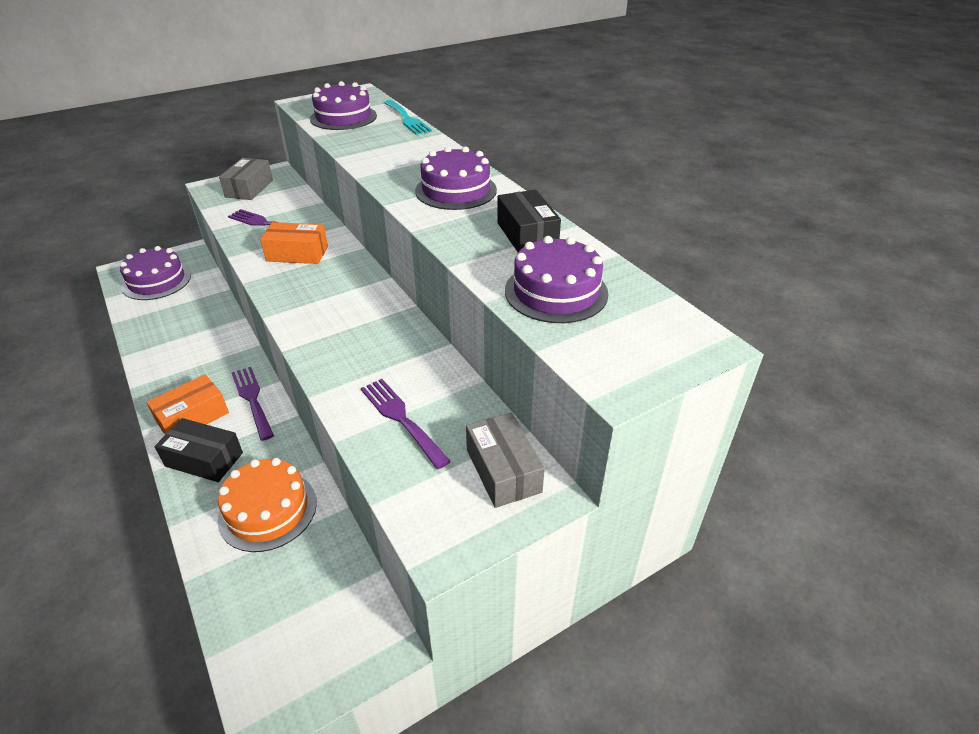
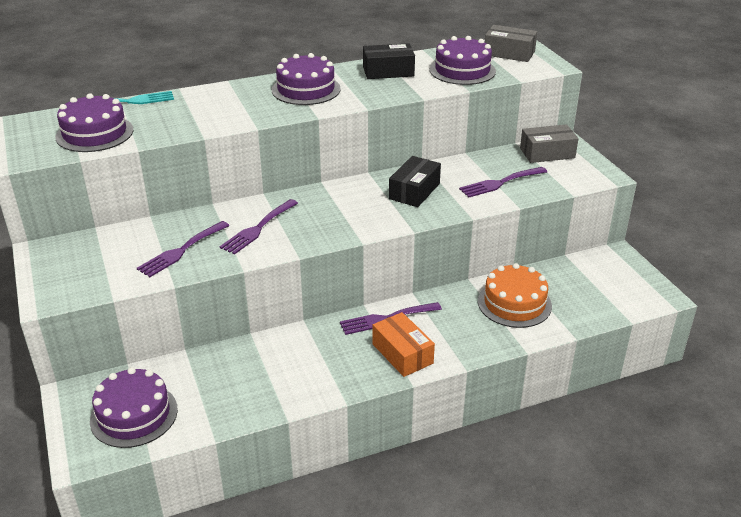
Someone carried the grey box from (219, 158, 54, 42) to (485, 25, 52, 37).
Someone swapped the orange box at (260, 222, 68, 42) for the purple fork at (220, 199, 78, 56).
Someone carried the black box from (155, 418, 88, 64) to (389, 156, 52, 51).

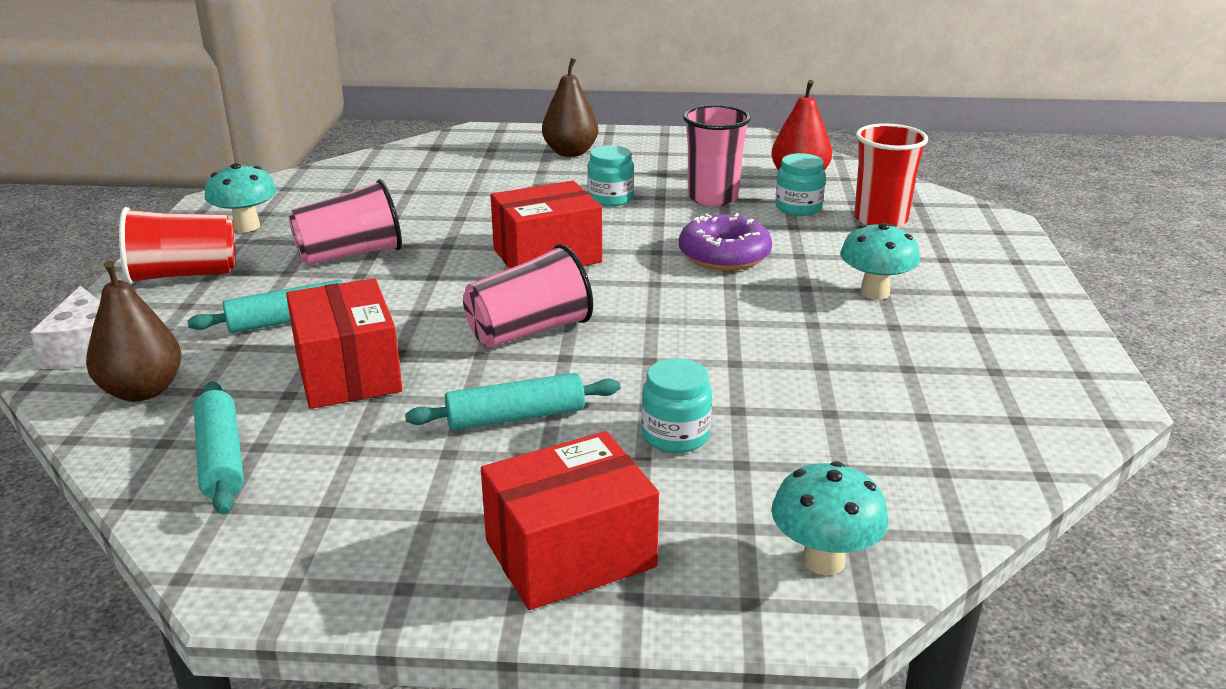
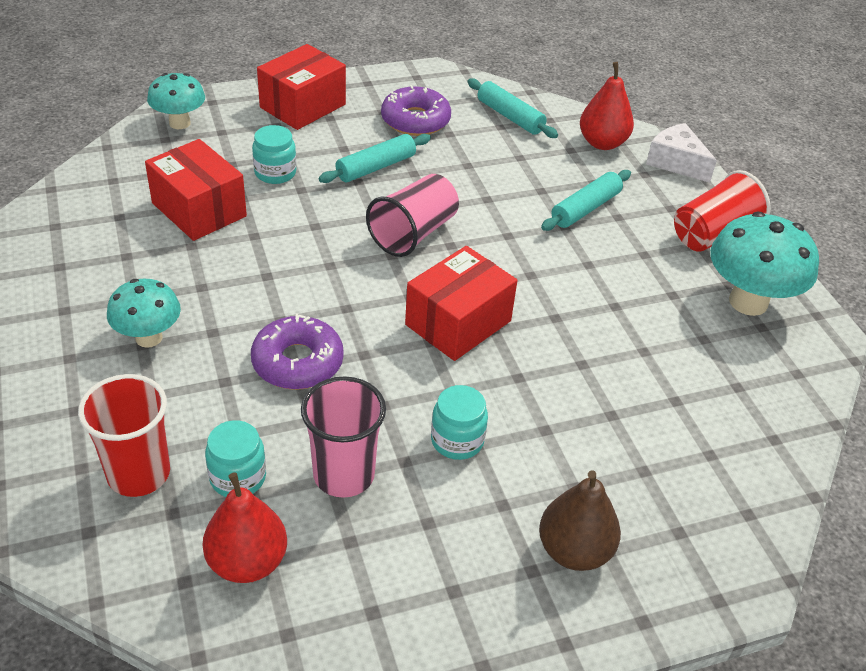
Someone scaled the turquoise mushroom at (205, 163, 72, 69) by 1.59.
Someone took away the pink cup at (288, 179, 114, 86).
Someone repainted the brown pear at (86, 261, 95, 141), which became the red pear at (580, 62, 54, 88).
Someone carried the red box from (286, 278, 116, 131) to (145, 139, 102, 102).
Someone put down the purple donut at (381, 85, 70, 51).

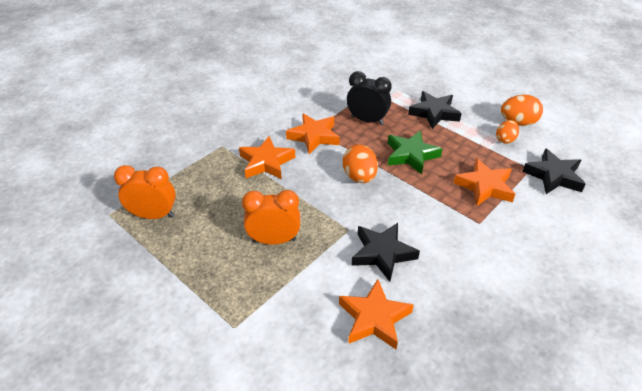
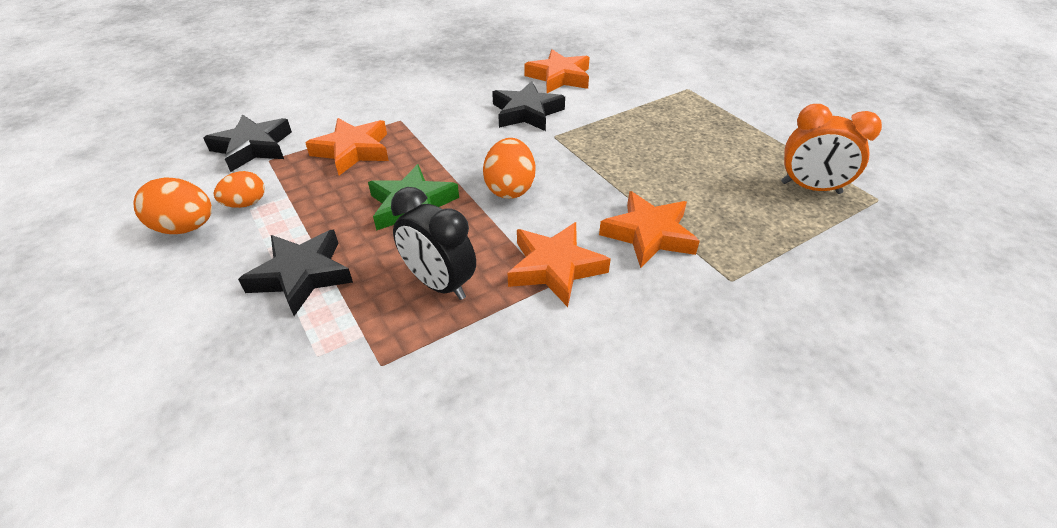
Someone took away the orange clock at (242, 190, 58, 55).

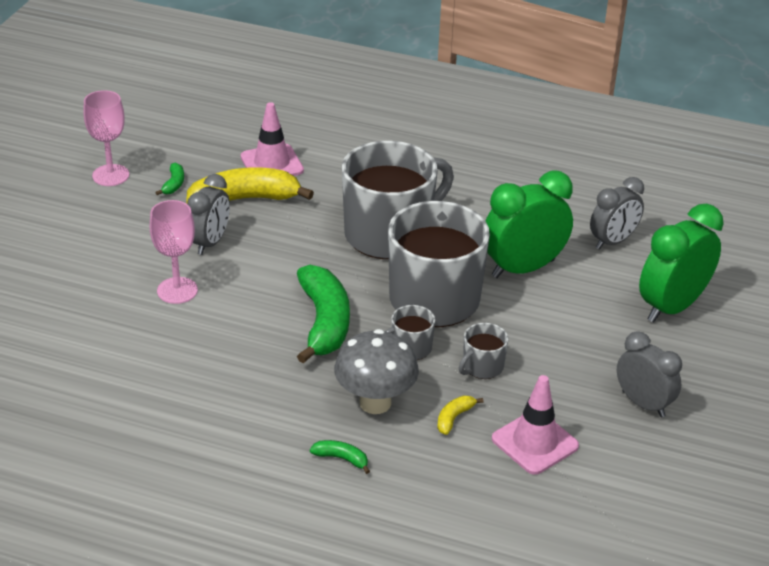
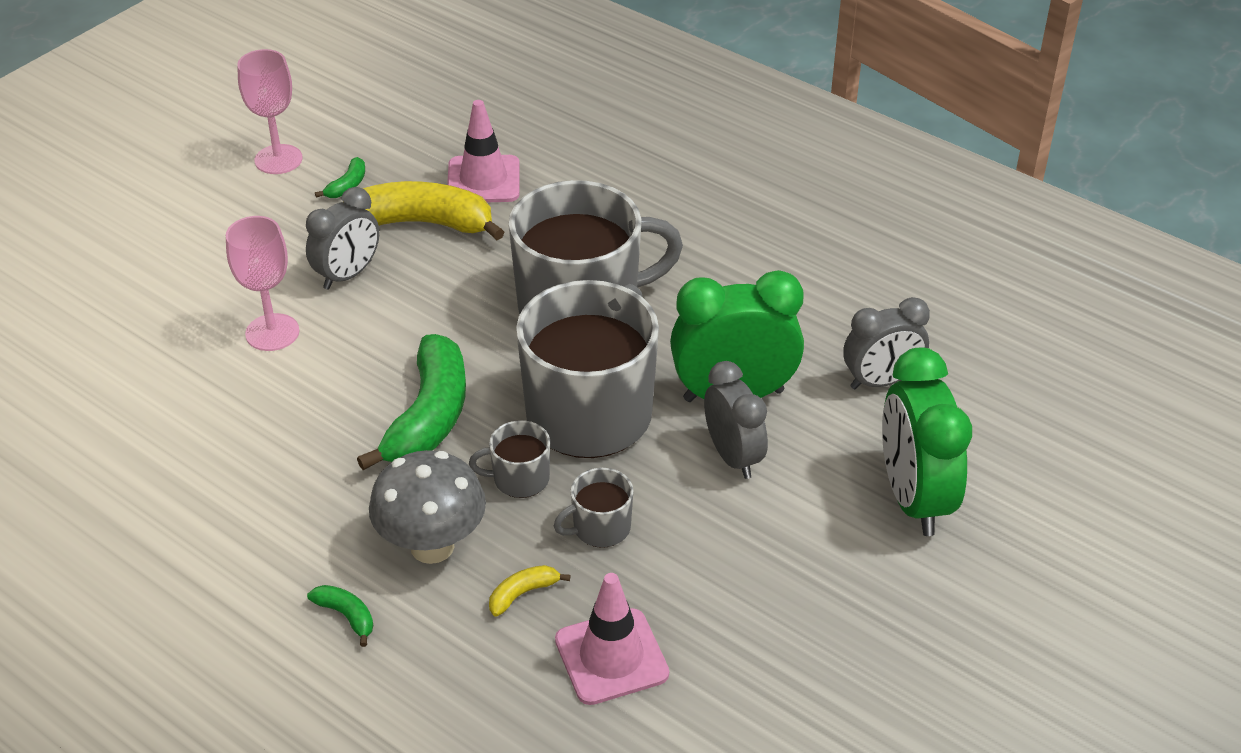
Someone rotated the green clock at (639, 204, 85, 118) by 75 degrees counterclockwise.
Someone carried the grey clock from (617, 331, 65, 86) to (704, 361, 64, 118).

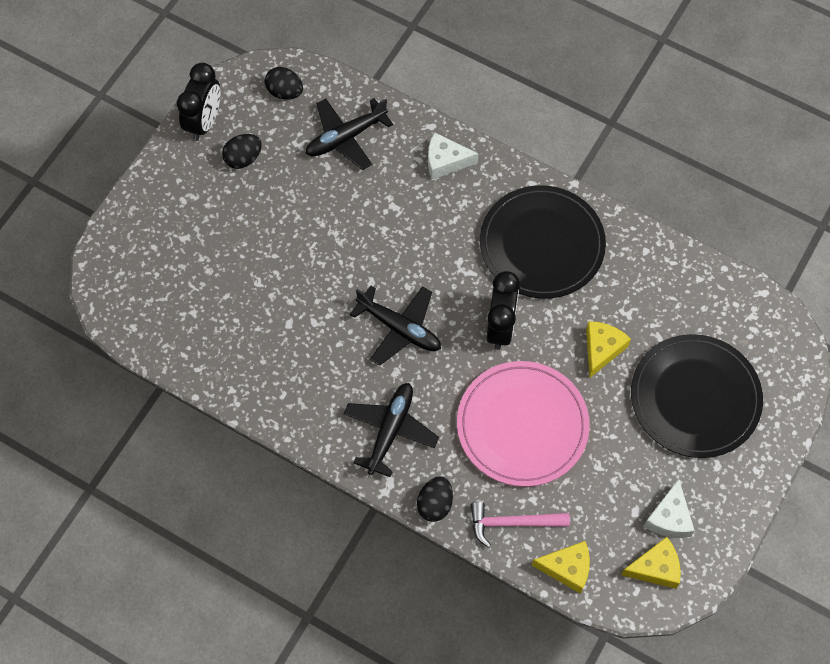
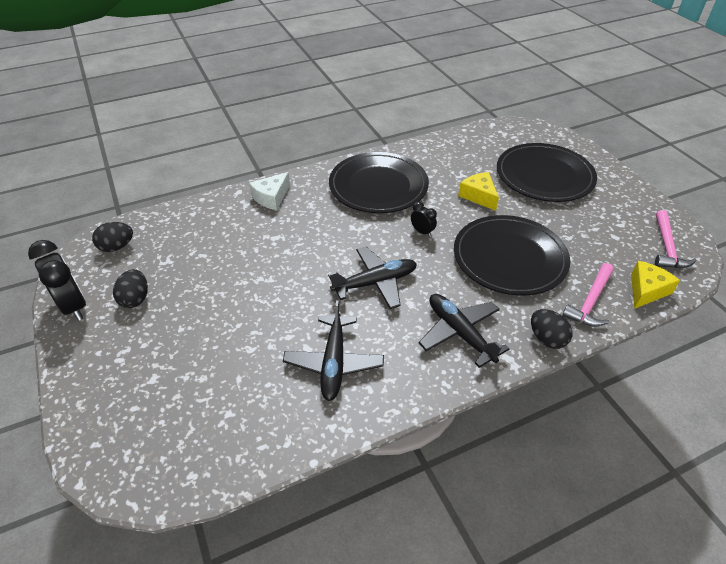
Someone carried the black plane from (305, 98, 88, 72) to (283, 300, 101, 101).
Someone scaled the black clock at (486, 271, 34, 79) by 0.51.
Someone repainted the pink plate at (457, 361, 133, 126), which became the black plate at (454, 215, 116, 80).
Someone took away the white cheese at (644, 479, 51, 59).
Someone swapped the yellow cheese at (621, 537, 60, 52) for the pink hammer at (655, 210, 42, 58).

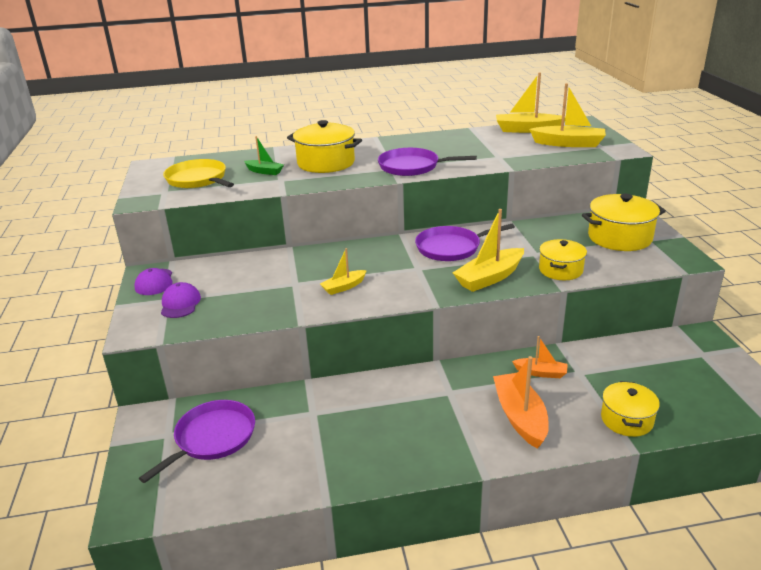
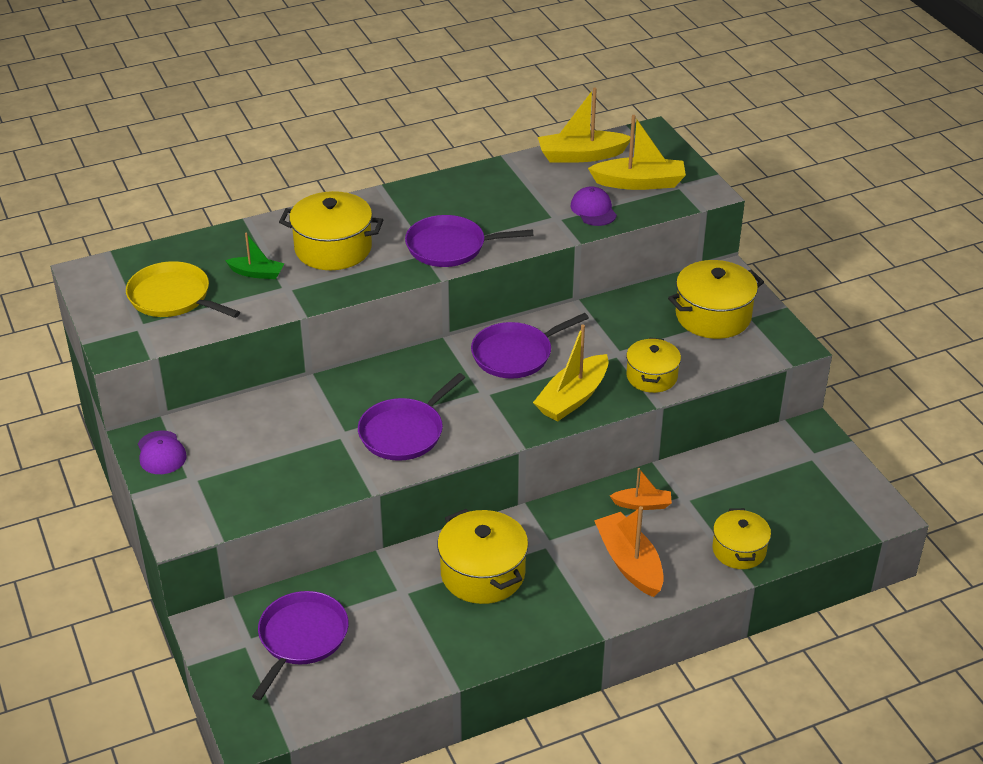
Someone swapped the yellow boat at (320, 248, 47, 47) for the purple pan at (358, 373, 107, 88).
Someone carried the purple cap from (161, 282, 40, 36) to (571, 186, 46, 40).
Someone put down the yellow pot at (437, 509, 91, 95).

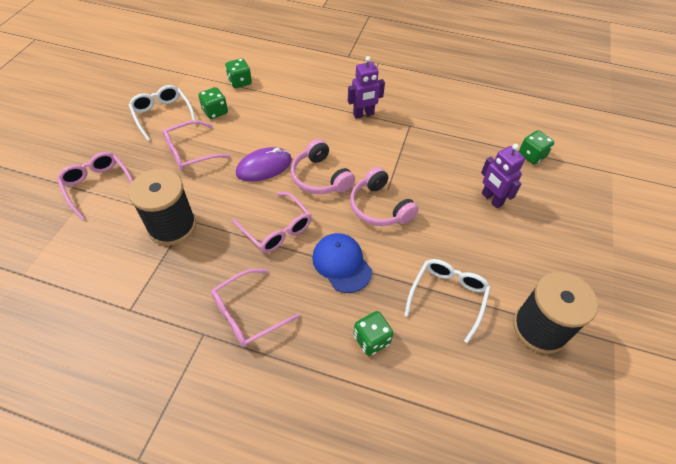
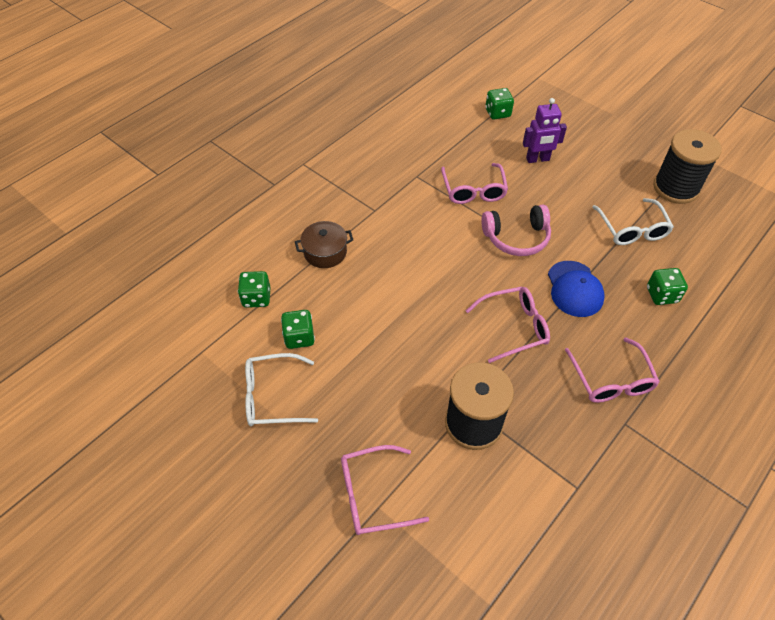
Someone took away the purple robot at (348, 56, 37, 63).
Someone carried the pink glasses from (163, 120, 68, 51) to (441, 163, 67, 41).
Someone took away the pink headphones at (291, 139, 64, 55).
Someone took away the purple mouse at (236, 147, 56, 35).
Someone rotated the blue cap at (312, 233, 60, 60) by 90 degrees counterclockwise.
Someone rotated the white glasses at (404, 259, 87, 84) by 150 degrees counterclockwise.
Someone put down the brown pot at (295, 221, 58, 47).

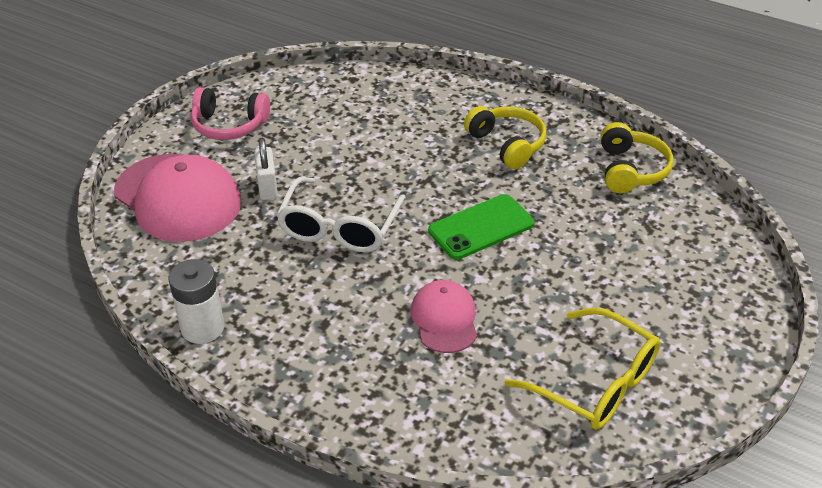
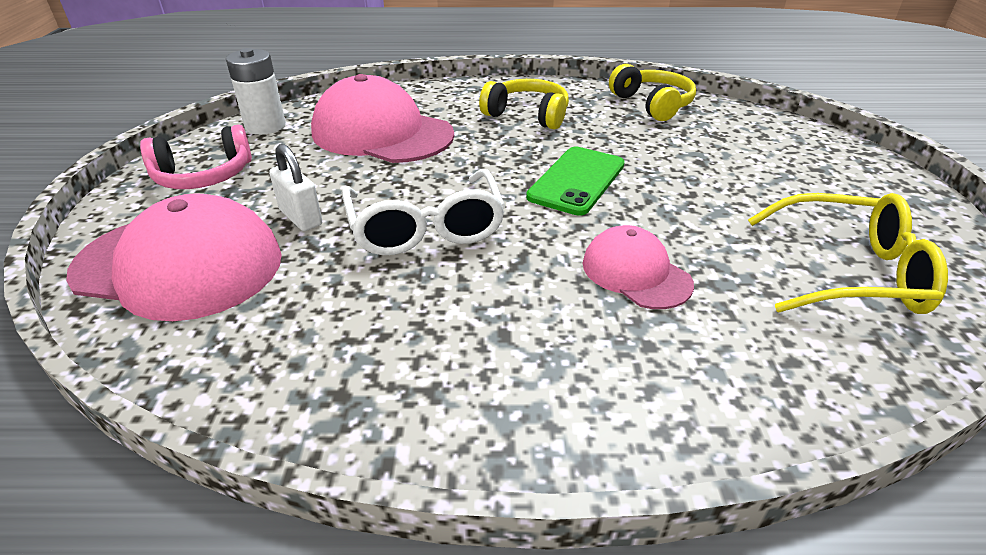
Someone carried the white battery from (169, 259, 55, 85) to (226, 48, 60, 87).
Someone put down the pink cap at (311, 74, 143, 89).

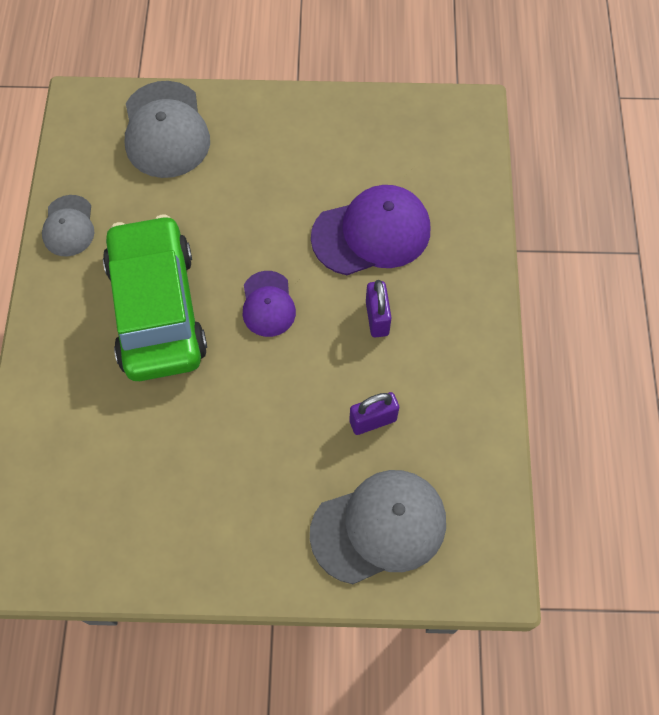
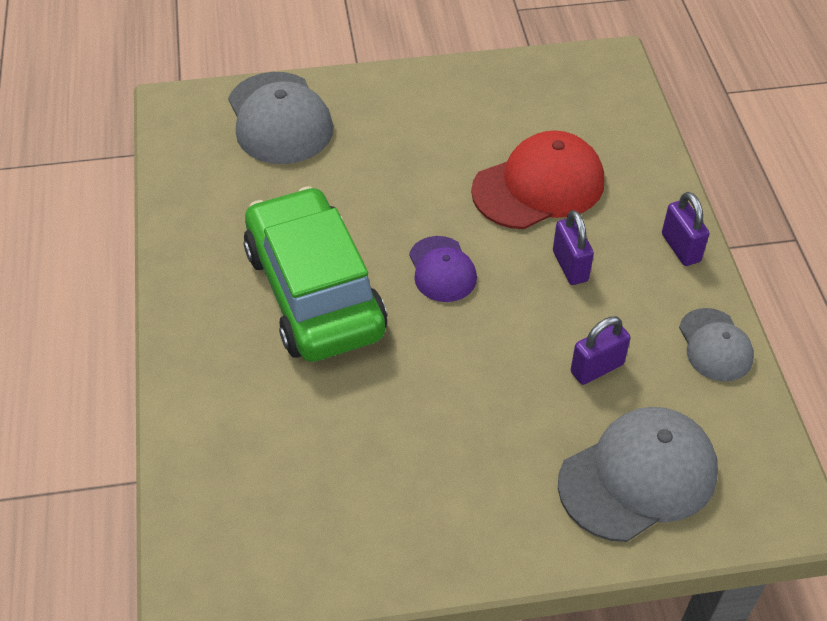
Someone repainted the purple cap at (311, 185, 119, 90), which became the red cap at (471, 130, 133, 99).
Someone carried the grey cap from (42, 195, 52, 62) to (679, 308, 75, 74).
Someone put down the purple padlock at (662, 192, 47, 74).

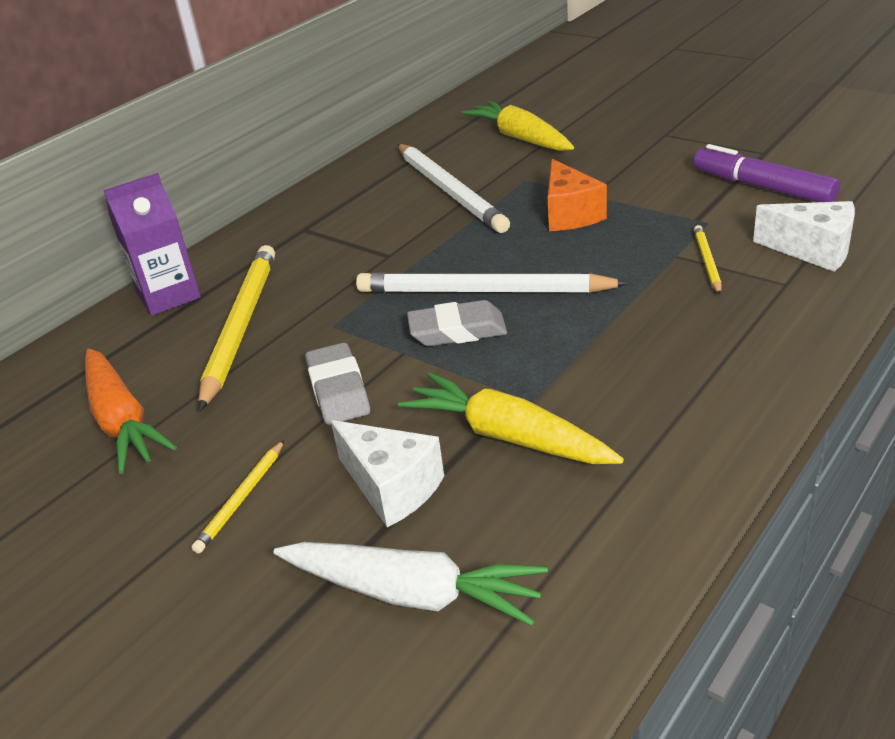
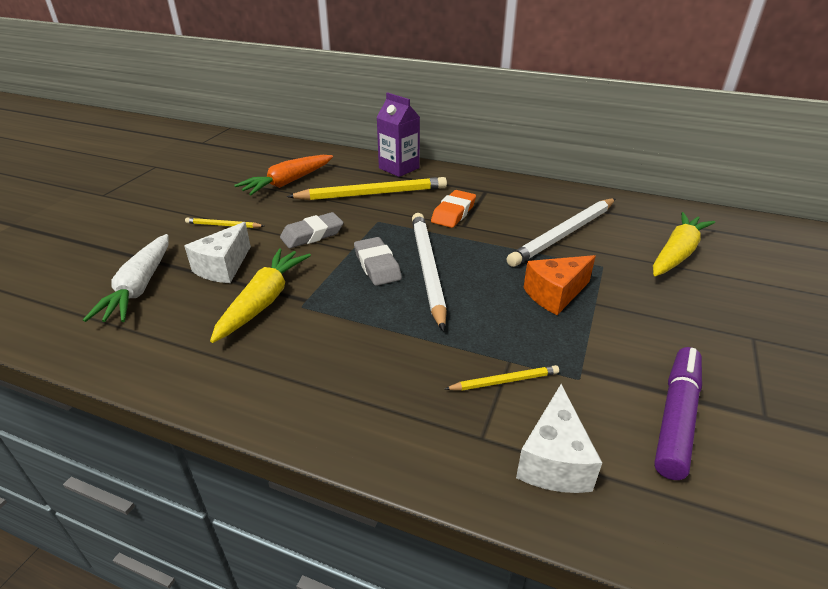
Someone put down the orange eraser at (431, 190, 45, 38).

